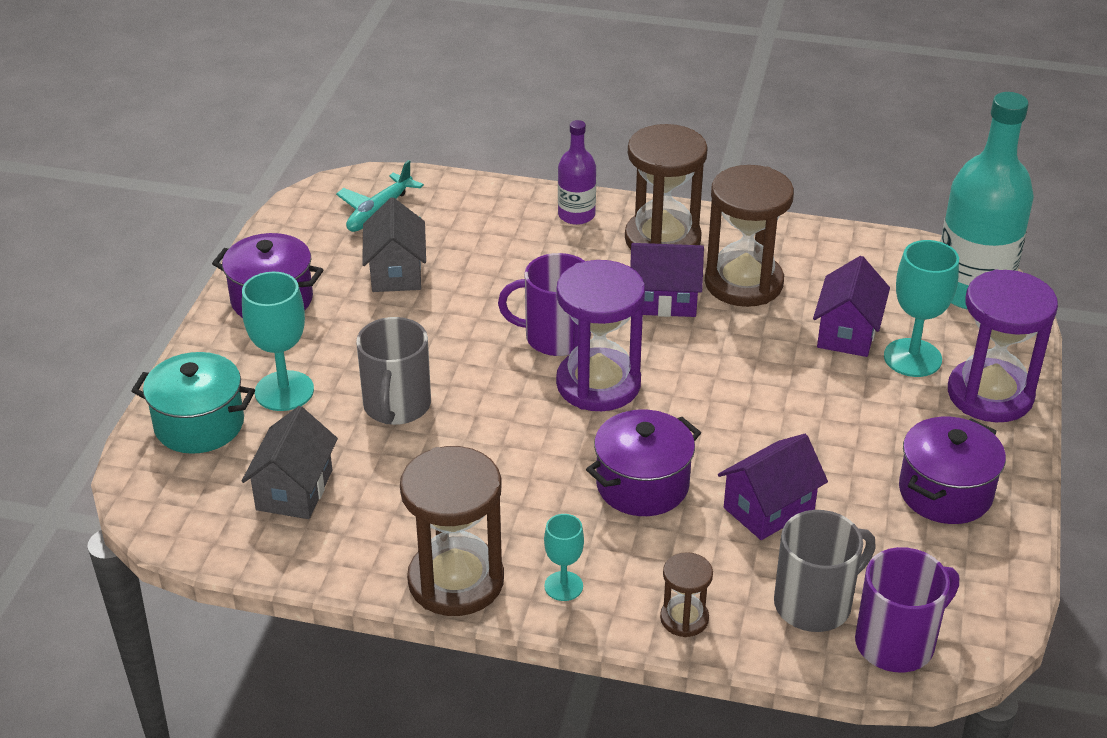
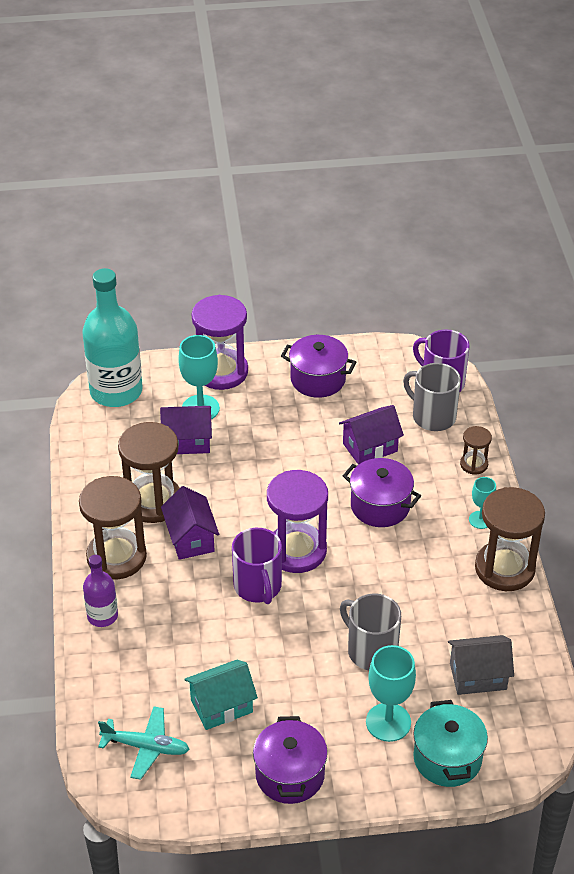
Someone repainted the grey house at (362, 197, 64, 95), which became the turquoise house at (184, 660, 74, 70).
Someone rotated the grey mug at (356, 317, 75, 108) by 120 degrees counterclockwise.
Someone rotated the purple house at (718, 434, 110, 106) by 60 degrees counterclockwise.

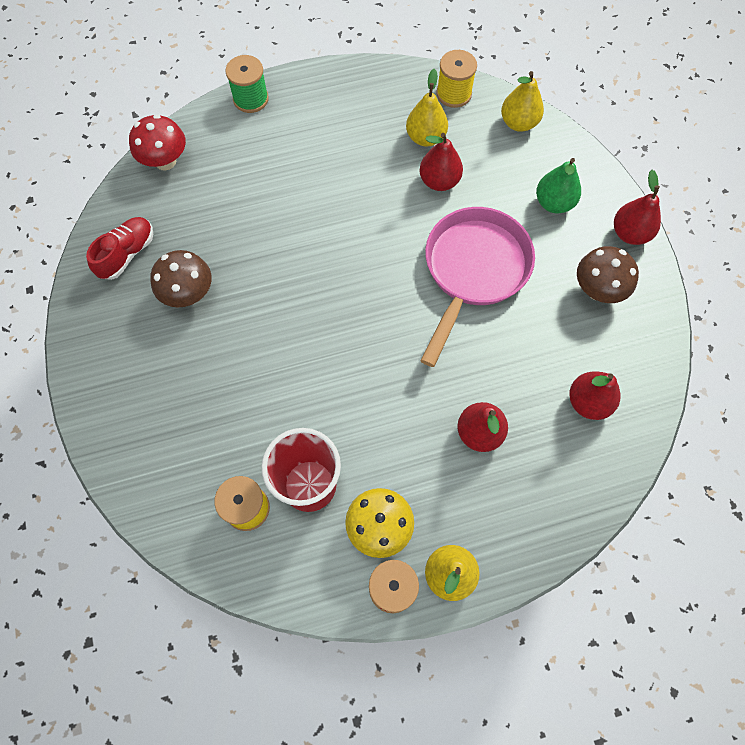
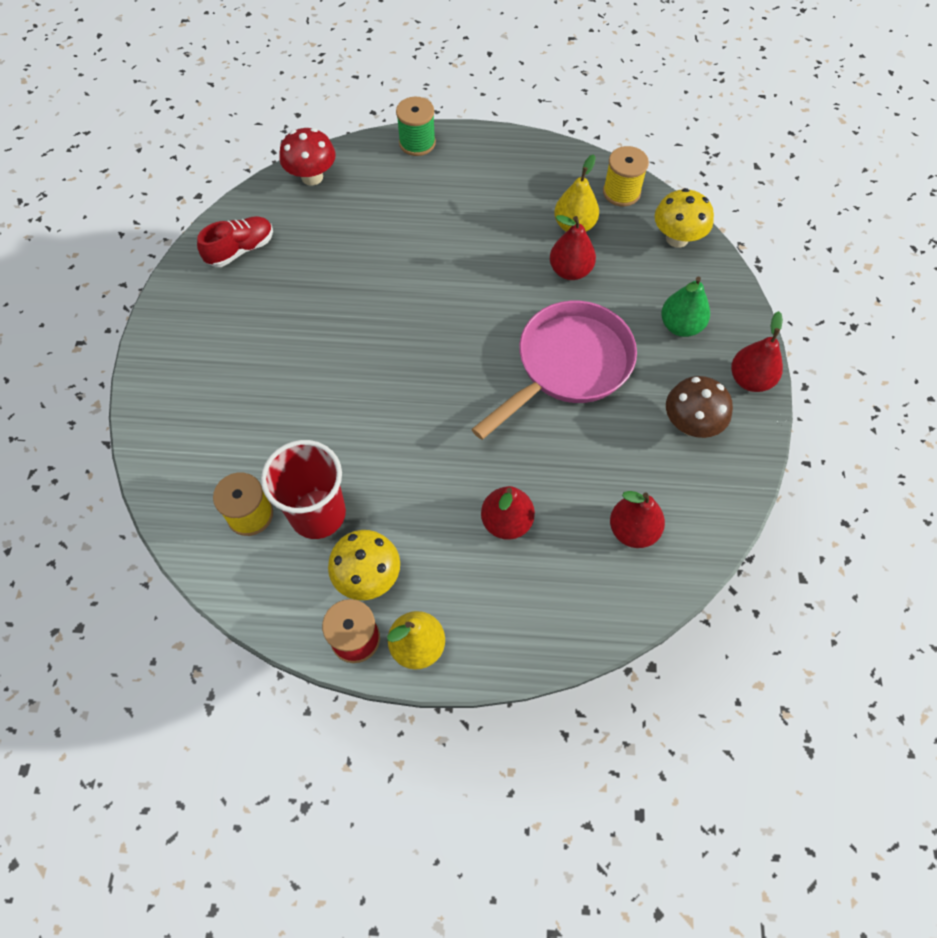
Someone swapped the yellow pear at (501, 71, 43, 61) for the yellow mushroom at (655, 188, 59, 60).
Someone took away the brown mushroom at (150, 250, 62, 57).

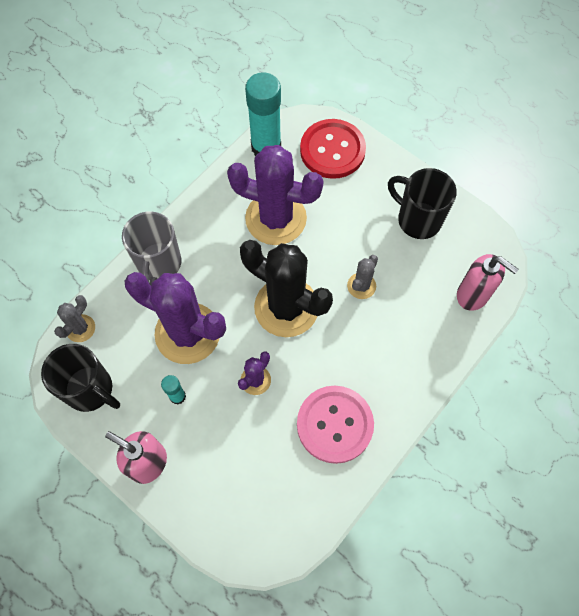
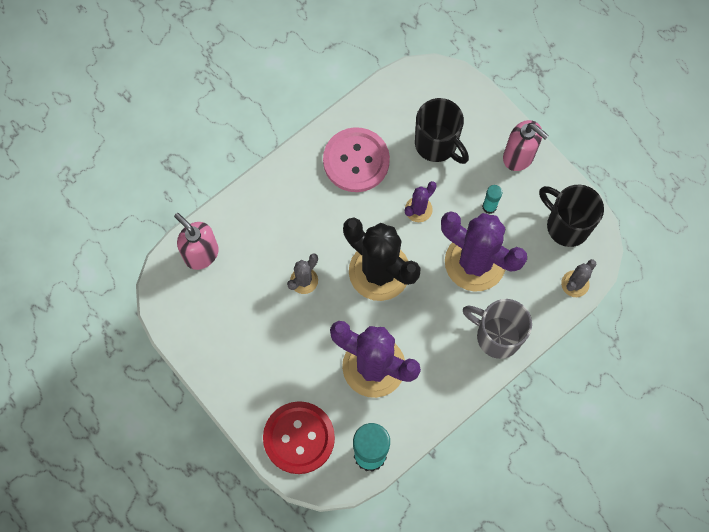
Someone carried the black mug from (388, 168, 69, 71) to (415, 98, 54, 66).
Someone rotated the grey mug at (122, 211, 60, 74) by 75 degrees counterclockwise.

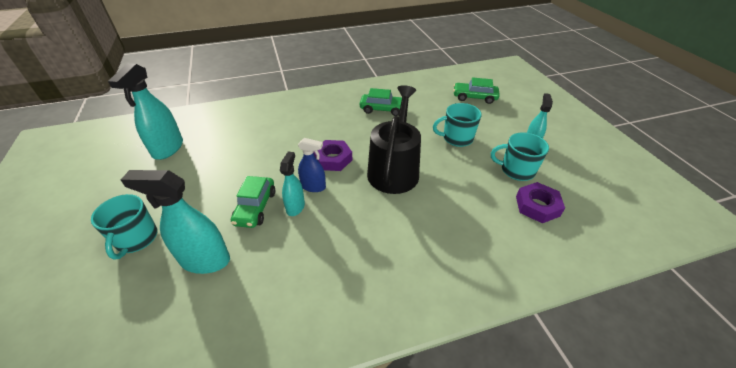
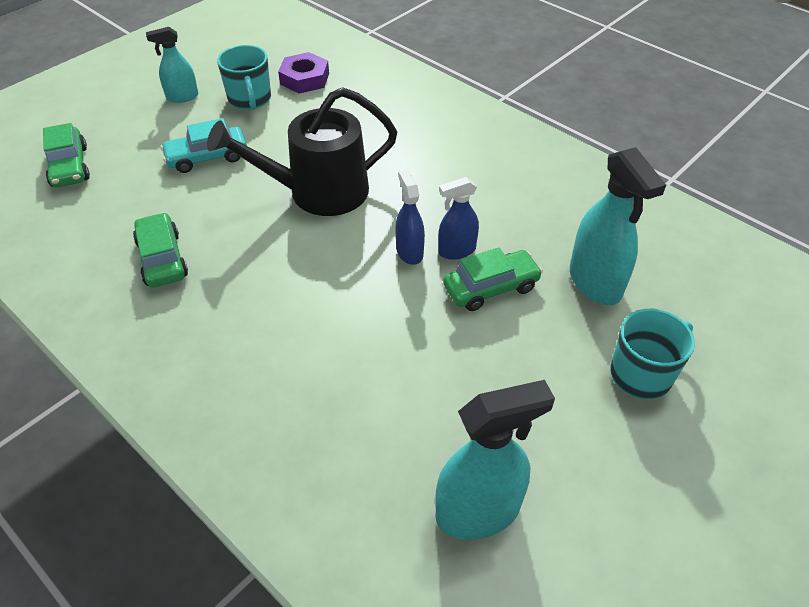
Someone swapped the turquoise mug at (433, 103, 49, 44) for the turquoise car at (161, 118, 86, 55).
Someone took away the purple nut at (313, 140, 40, 31).
Someone repainted the turquoise spray bottle at (280, 152, 25, 64), which became the blue spray bottle at (438, 177, 41, 83).

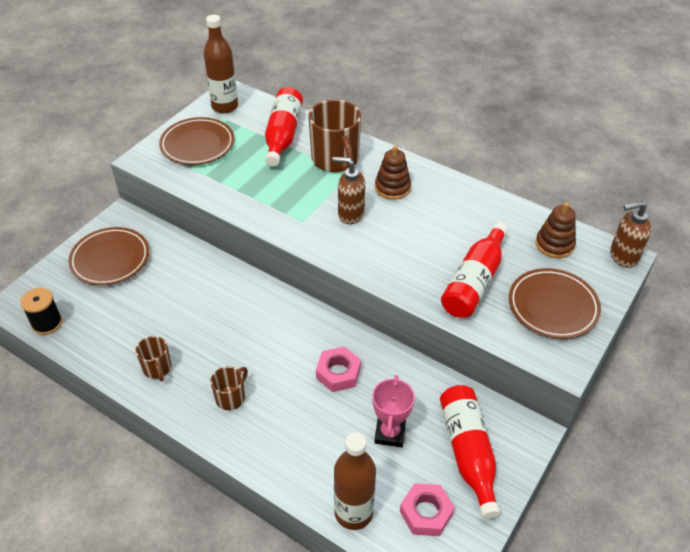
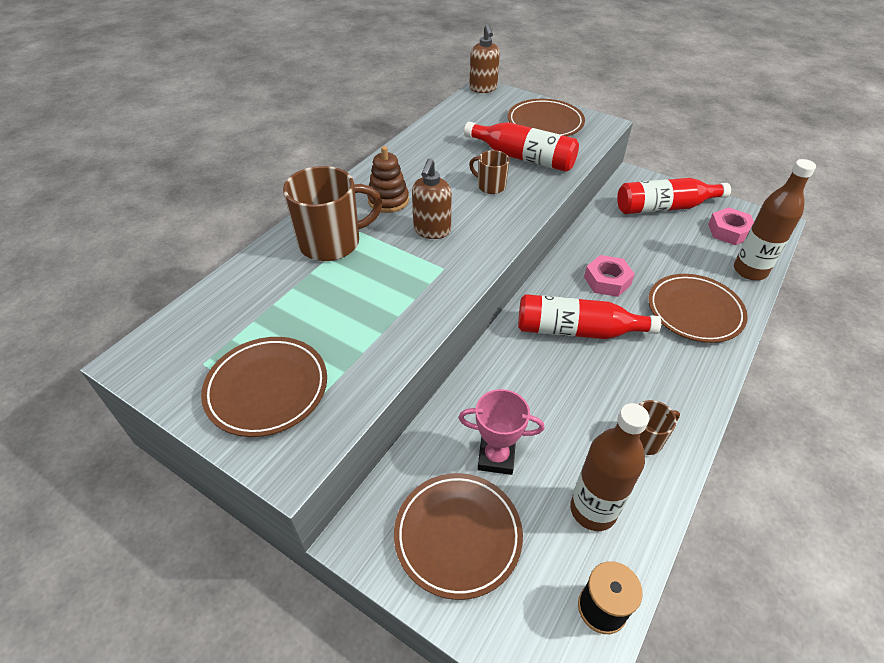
Someone carried the brown bottle from (204, 15, 34, 98) to (570, 403, 79, 128).
Someone carried the red bottle from (265, 87, 38, 80) to (518, 294, 143, 45).
Someone took away the brown stacking toy at (535, 202, 41, 56).
Someone carried the brown mug from (210, 366, 38, 44) to (469, 150, 40, 44).
Someone carried the pink trophy from (372, 375, 43, 72) to (459, 389, 85, 86).
Someone put down the brown plate at (648, 274, 100, 69).

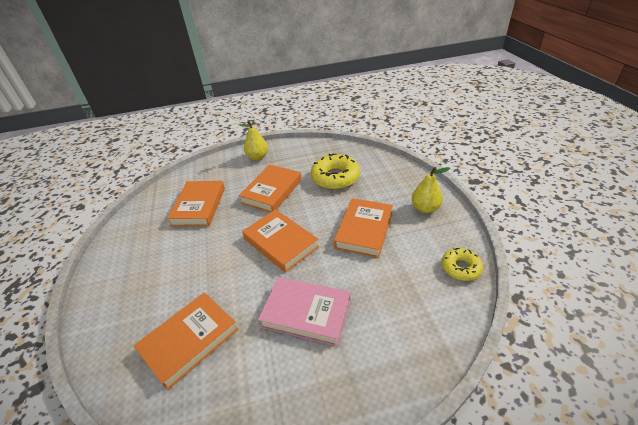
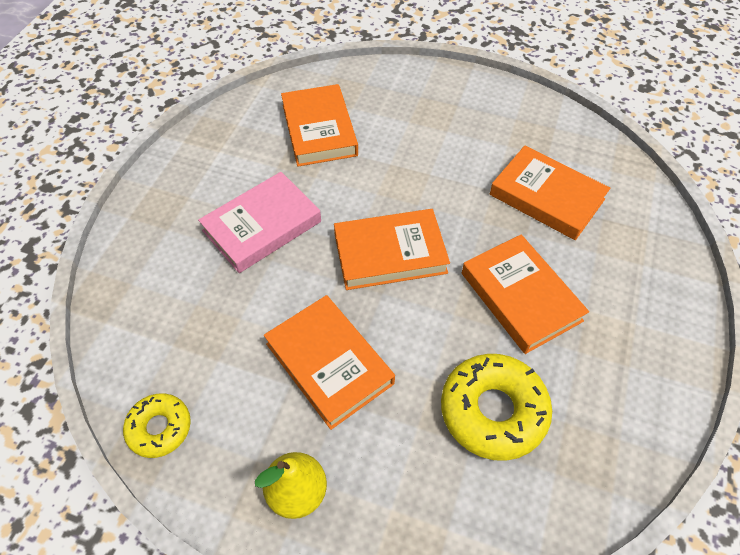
Someone took away the yellow pear at (239, 121, 29, 39).

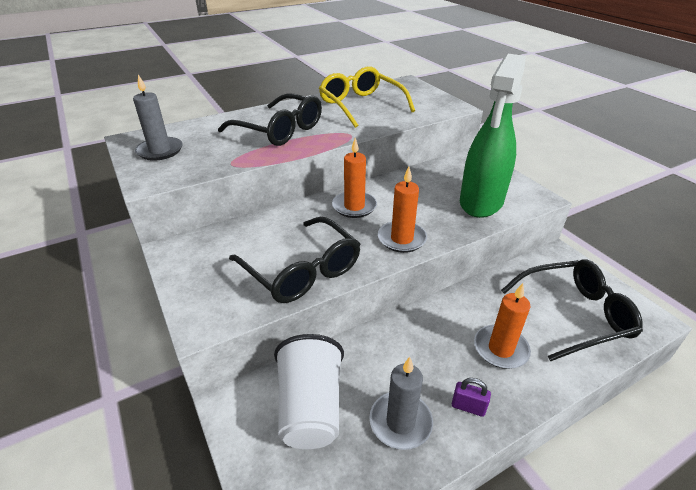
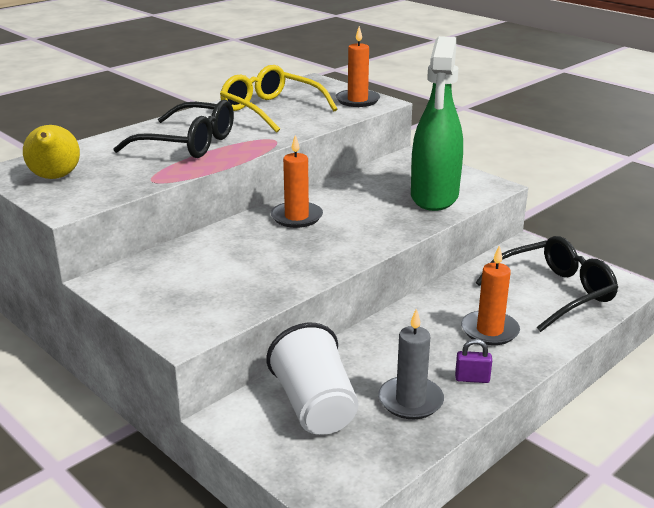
Someone swapped the grey candle at (133, 74, 50, 87) for the yellow pear at (23, 125, 57, 54).
Someone carried the orange candle from (378, 167, 49, 86) to (336, 26, 44, 81).
Someone took away the black glasses at (229, 217, 131, 86).

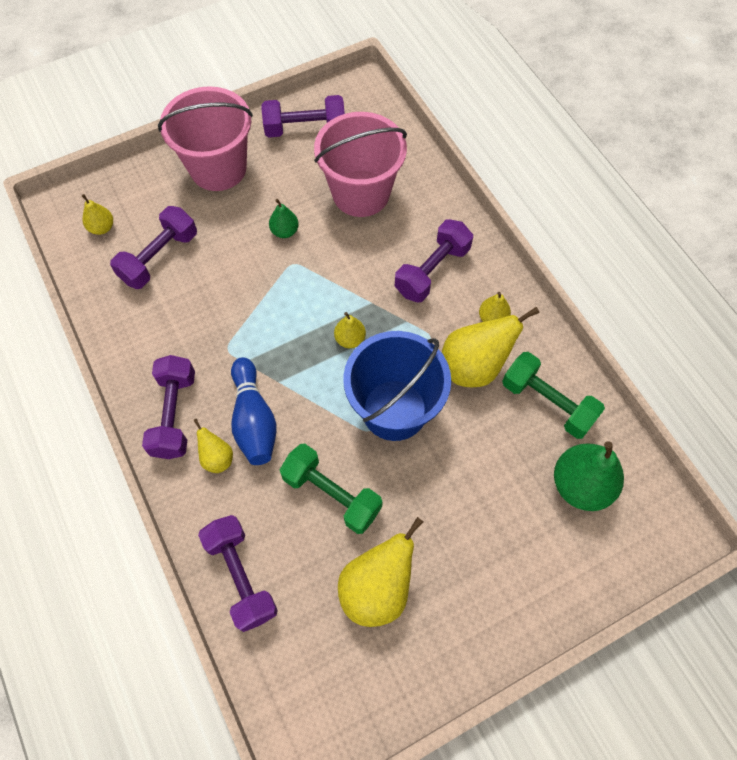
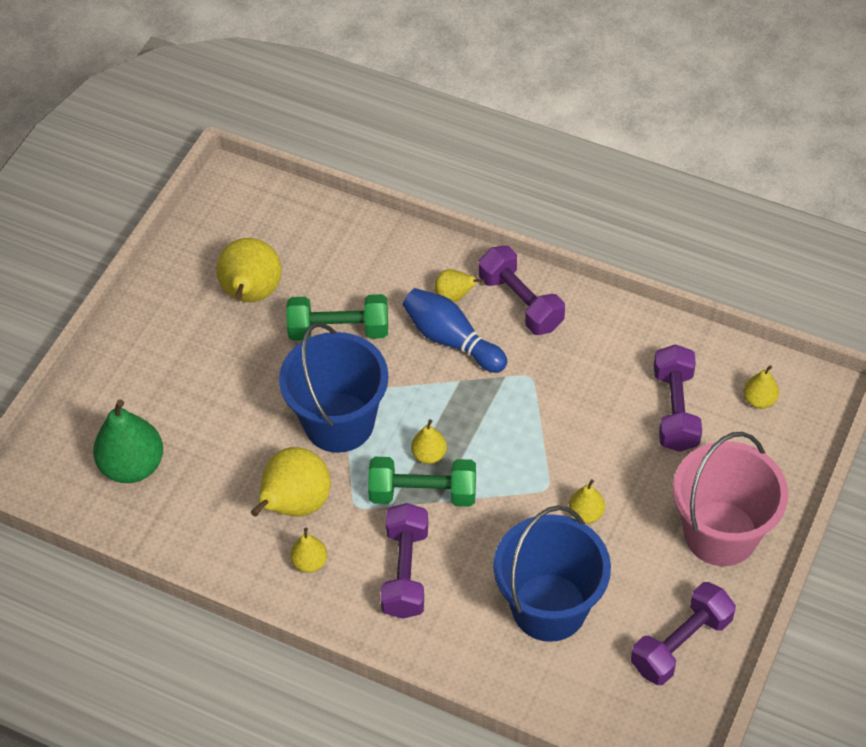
Someone repainted the pink bucket at (314, 112, 93, 105), which became the blue bucket at (493, 505, 118, 137).
Someone repainted the green pear at (269, 199, 30, 39), which became the yellow pear at (569, 479, 36, 44).
Someone carried the green dumbbell from (502, 352, 103, 87) to (368, 457, 108, 50).
Someone took away the purple dumbbell at (198, 515, 80, 117).

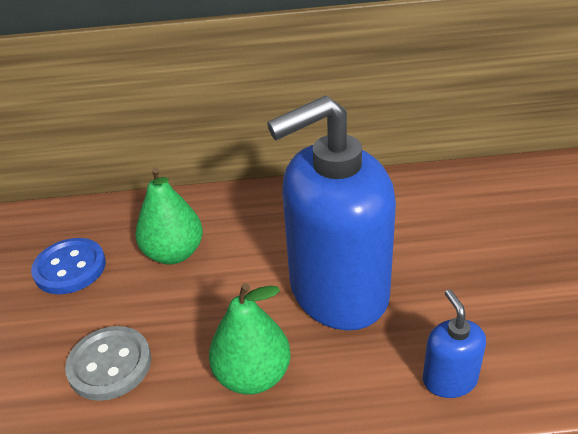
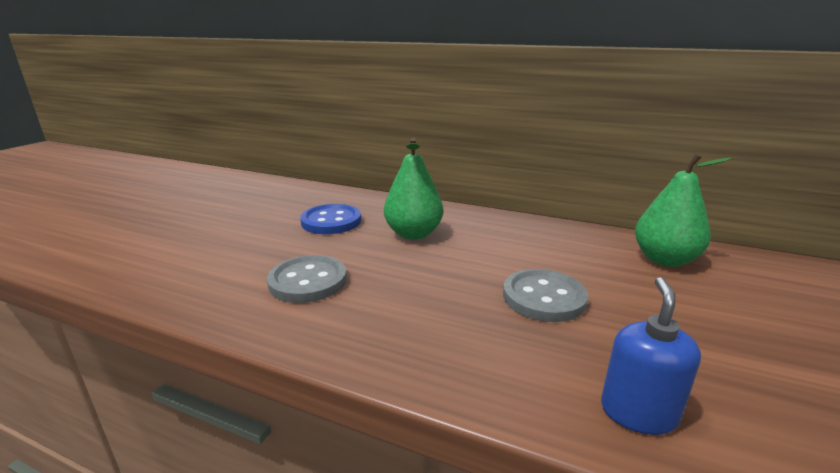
Someone swapped the blue soap dispenser at (267, 96, 129, 235) for the grey button at (503, 269, 85, 53).
Someone carried the green pear from (209, 283, 82, 112) to (635, 153, 97, 114).

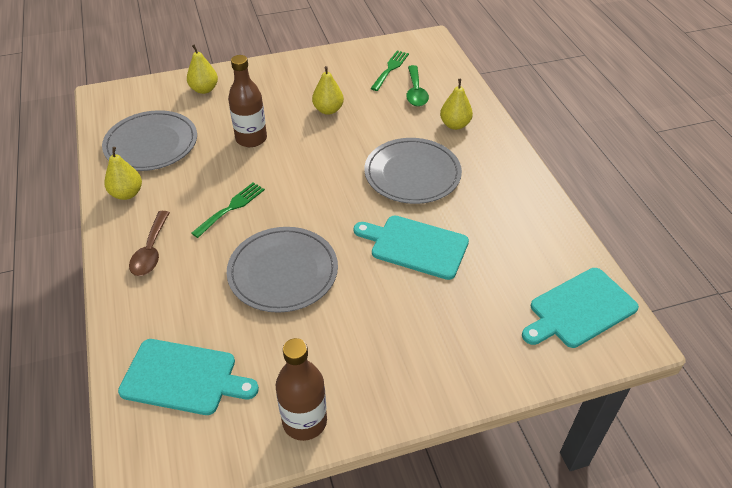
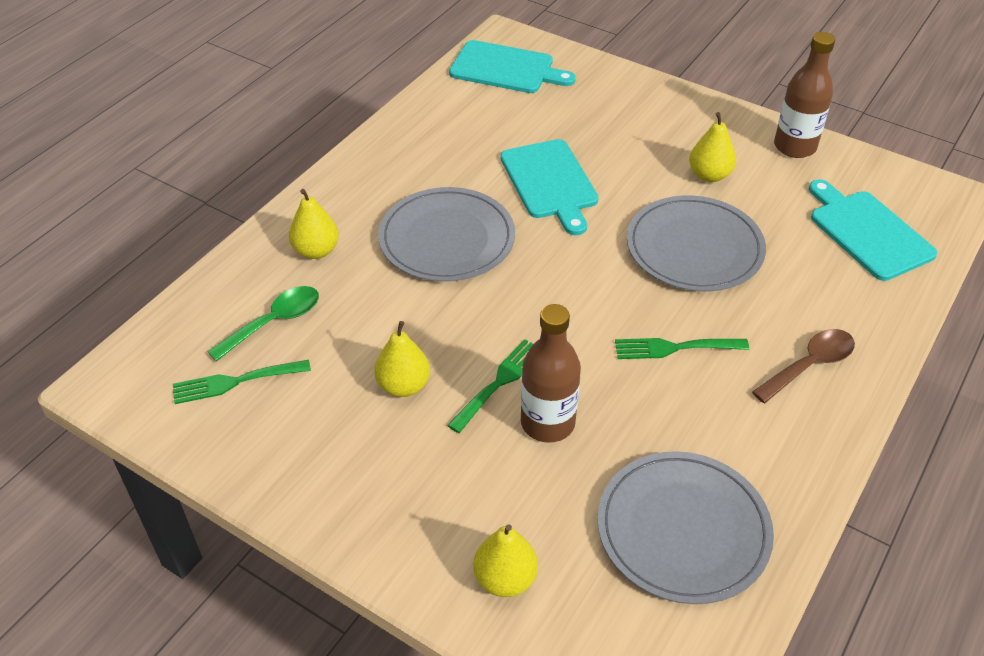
Someone carried the yellow pear from (105, 147, 37, 53) to (689, 112, 47, 70).
Someone put down the green fork at (447, 339, 86, 94).

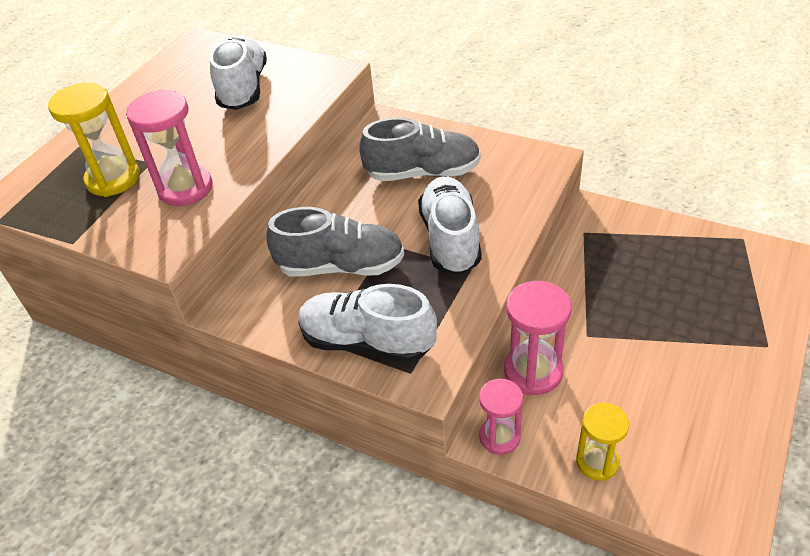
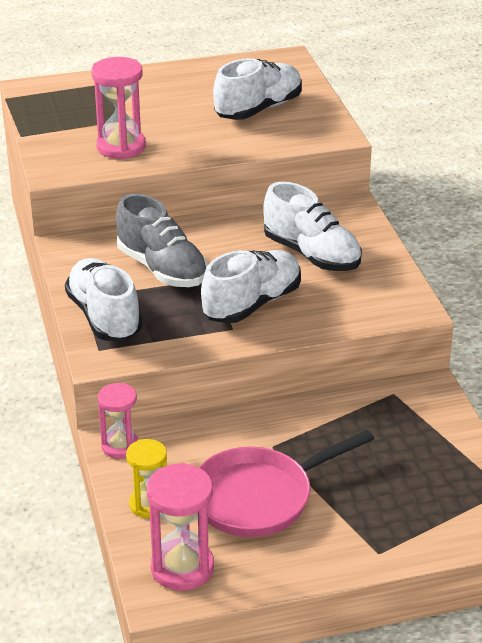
Someone took away the yellow hourglass at (48, 82, 92, 115).
Someone repainted the grey shoe at (359, 117, 122, 64), which became the white shoe at (263, 182, 99, 89).
Someone carried the pink hourglass from (504, 281, 68, 114) to (147, 463, 67, 128).
Someone put down the pink pan at (199, 430, 175, 107).

